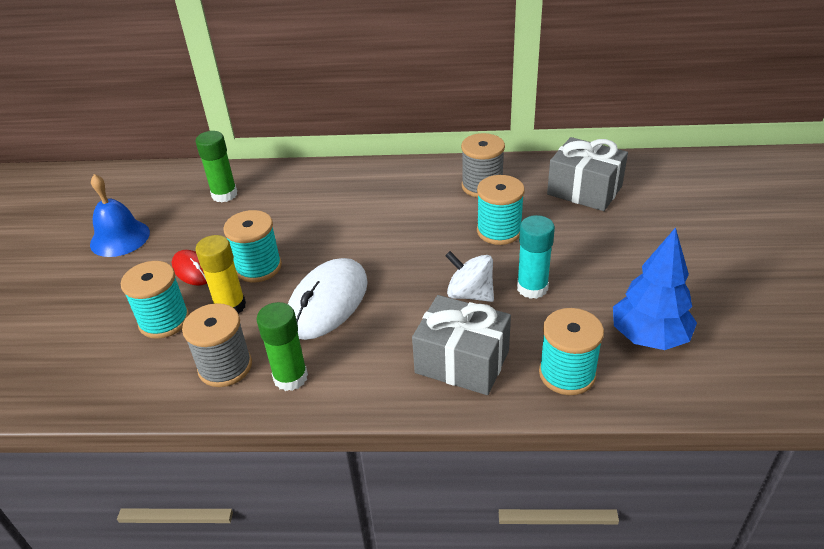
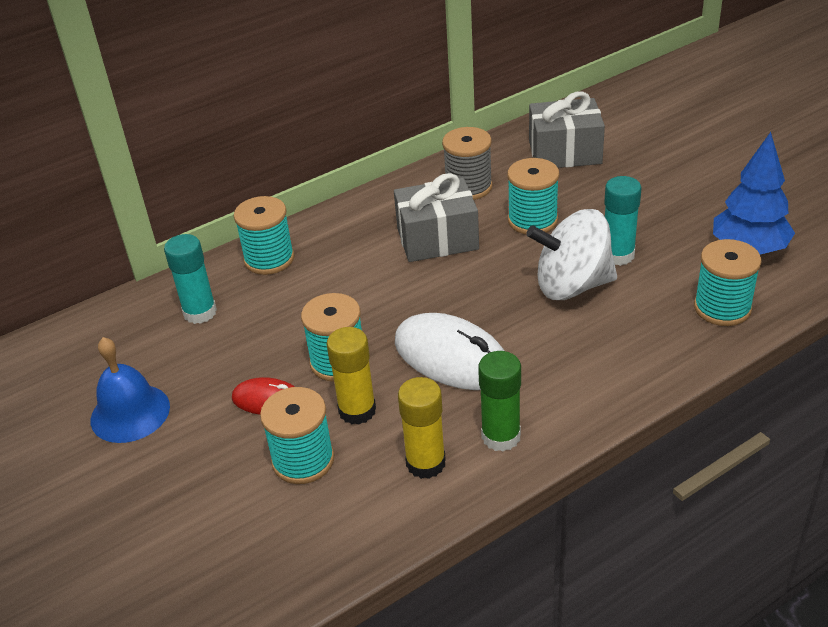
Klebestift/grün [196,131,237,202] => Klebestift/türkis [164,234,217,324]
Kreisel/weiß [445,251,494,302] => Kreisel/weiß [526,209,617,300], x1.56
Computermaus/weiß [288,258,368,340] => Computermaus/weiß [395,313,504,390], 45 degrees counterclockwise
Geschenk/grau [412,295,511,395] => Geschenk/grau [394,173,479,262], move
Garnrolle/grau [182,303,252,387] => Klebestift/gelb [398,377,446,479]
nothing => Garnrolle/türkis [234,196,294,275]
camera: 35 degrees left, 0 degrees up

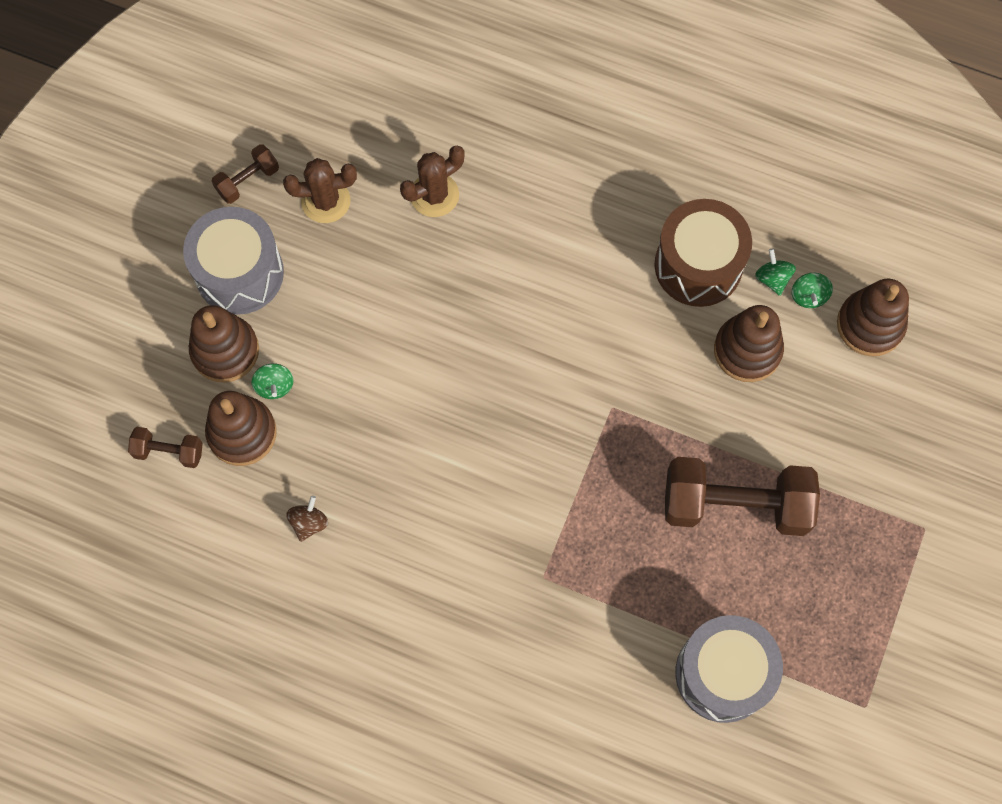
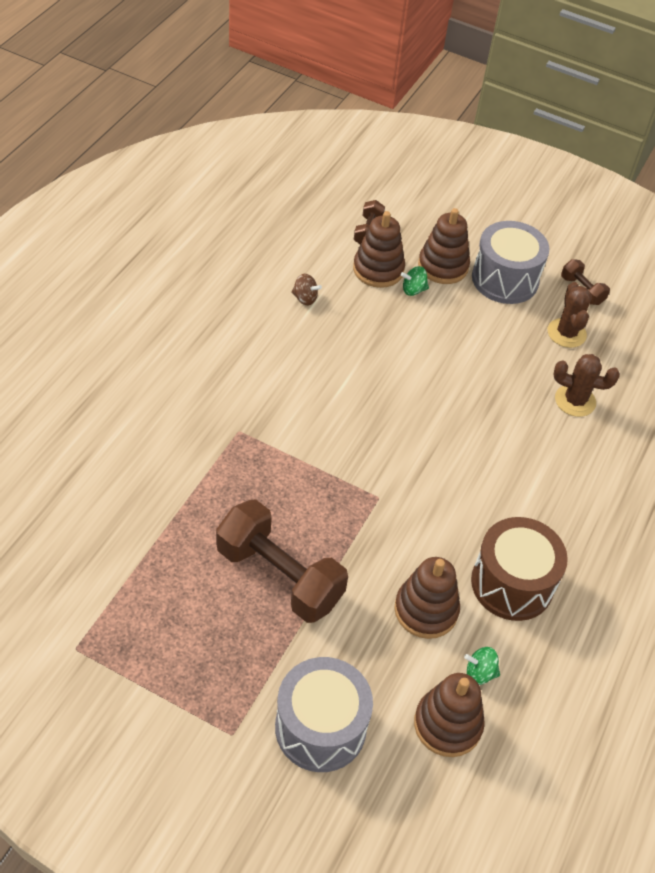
Kaktus/braun [400,146,464,217] => Kaktus/braun [553,354,620,417], 45 degrees counterclockwise
Kreisel/grün [755,249,796,296] => nothing
Hantel/braun [665,457,820,536] => Hantel/braun [216,499,348,623], 60 degrees counterclockwise
Trommel/grau [675,615,783,723] => Trommel/grau [275,657,373,772], move
camera: 90 degrees right, 20 degrees down

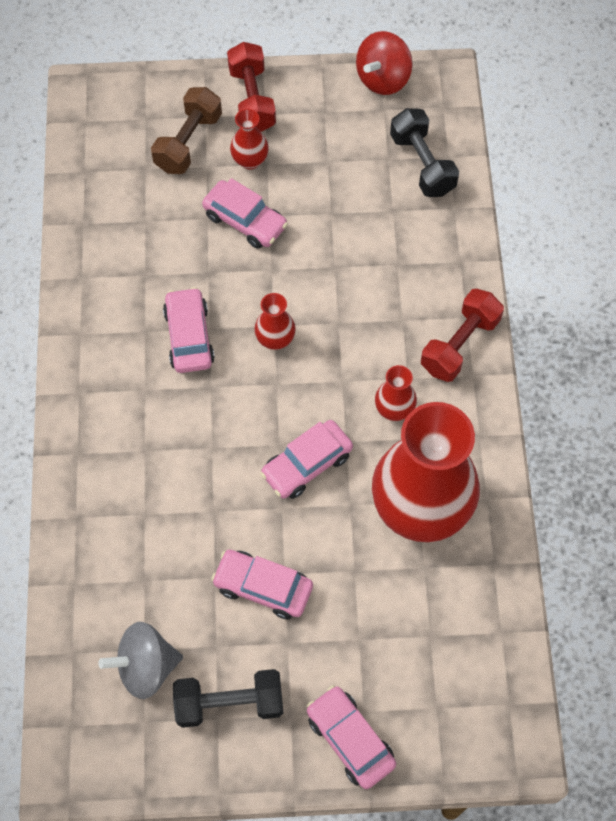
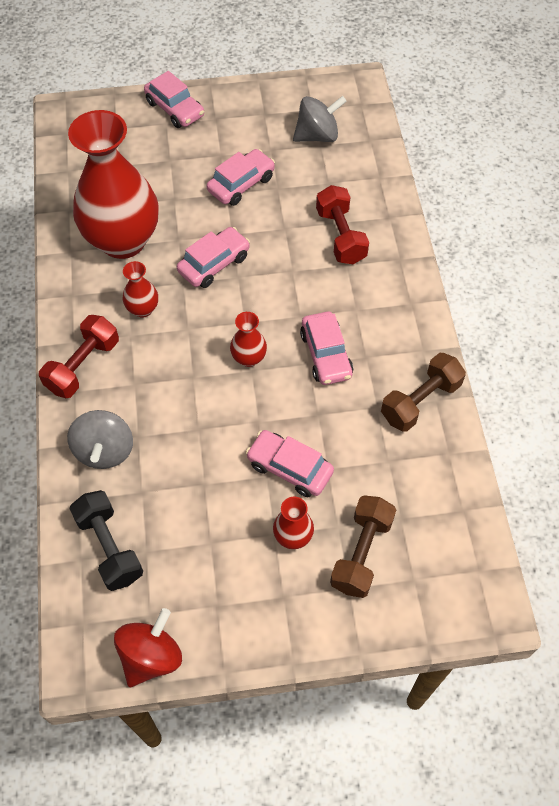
Hantel/rot [227,42,276,132] => Hantel/rot [316,185,369,264], move
Auto/rosa [211,550,313,619] => Auto/rosa [207,149,275,206], 60 degrees counterclockwise
Hantel/schwarz [173,669,283,728] => nothing
nothing => Hantel/braun [381,353,466,432]
nothing => Kreisel/grau [67,410,133,469]
camera: 175 degrees right, 5 degrees down

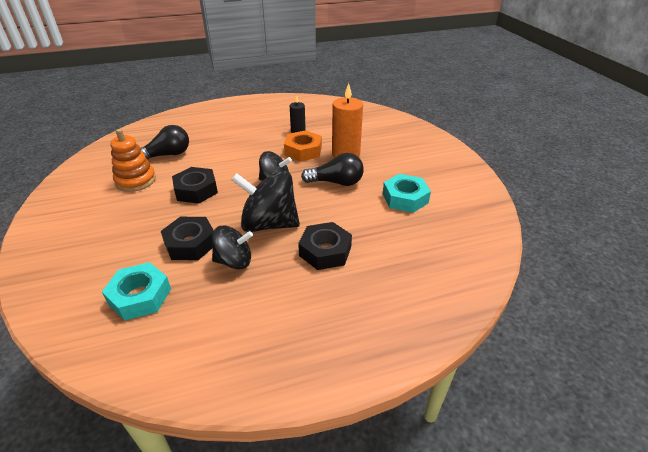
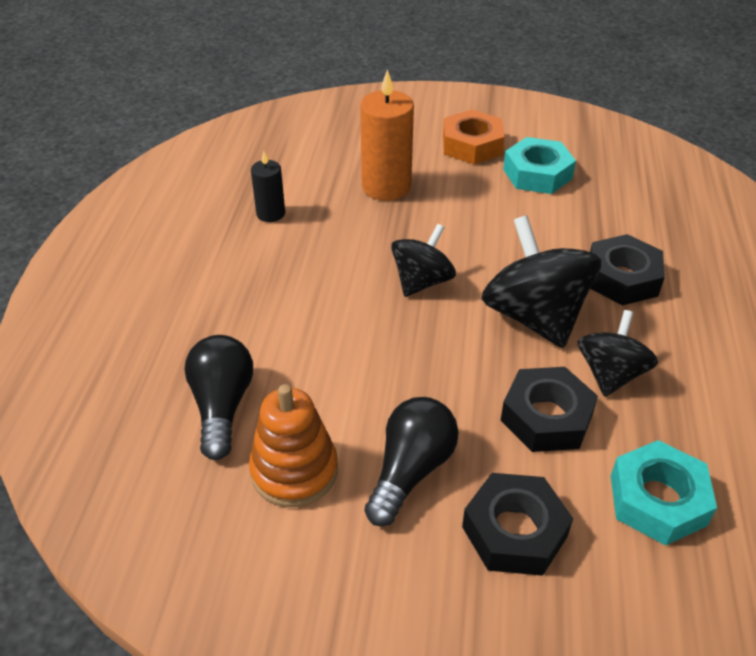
Sechskantmutter/orange [284,130,322,162] => Sechskantmutter/orange [443,110,505,164], move
Glühbirne/schwarz [301,153,364,186] => Glühbirne/schwarz [364,397,459,526], move
Sechskantmutter/schwarz [172,167,218,204] => Sechskantmutter/schwarz [462,473,573,576], move
Kreisel/schwarz [231,171,300,232] => Kreisel/schwarz [482,215,601,348], 120 degrees clockwise
camera: 65 degrees left, 5 degrees up

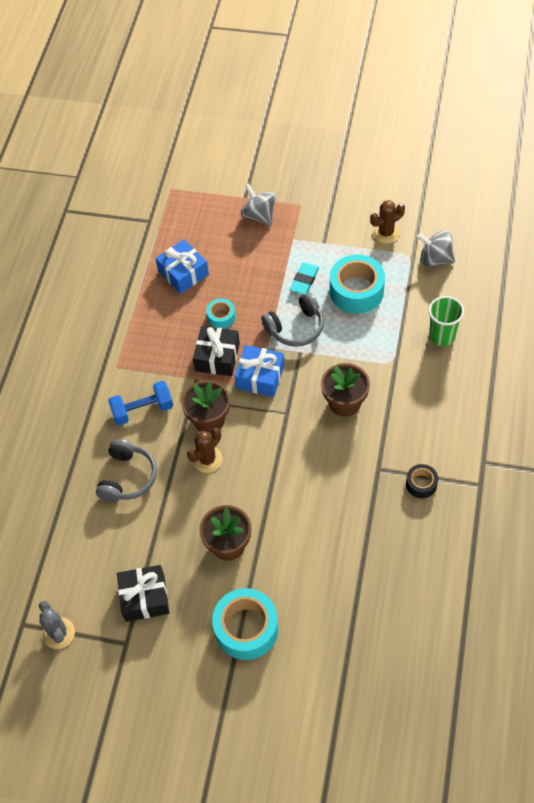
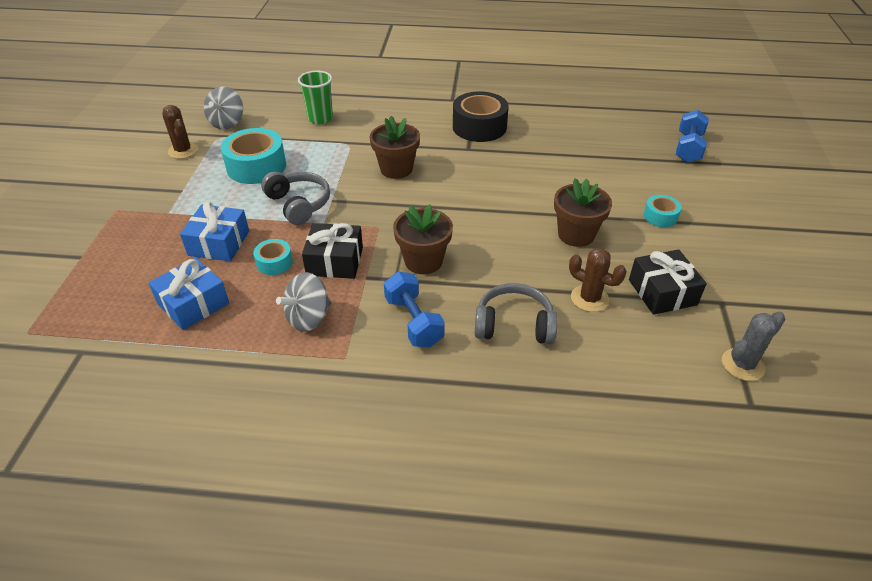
Kreisel/grau [241,183,276,226] => Kreisel/grau [276,272,332,332], move
Radiergummi/türkis [290,262,319,294] => nothing
Geschenk/blau [234,345,285,397] => Geschenk/blau [180,202,249,261], move
Kaktus/braun [187,428,223,473] => Kaktus/braun [569,248,627,312], move
Klebeband/schwarz [406,464,438,498] => Klebeband/schwarz [453,91,509,142], x1.93
Klebeband/türkis [212,588,279,660] => Klebeband/türkis [644,195,682,227], x0.52
nothing => Hantel/blau [676,110,709,163]
camera: 100 degrees left, 15 degrees down

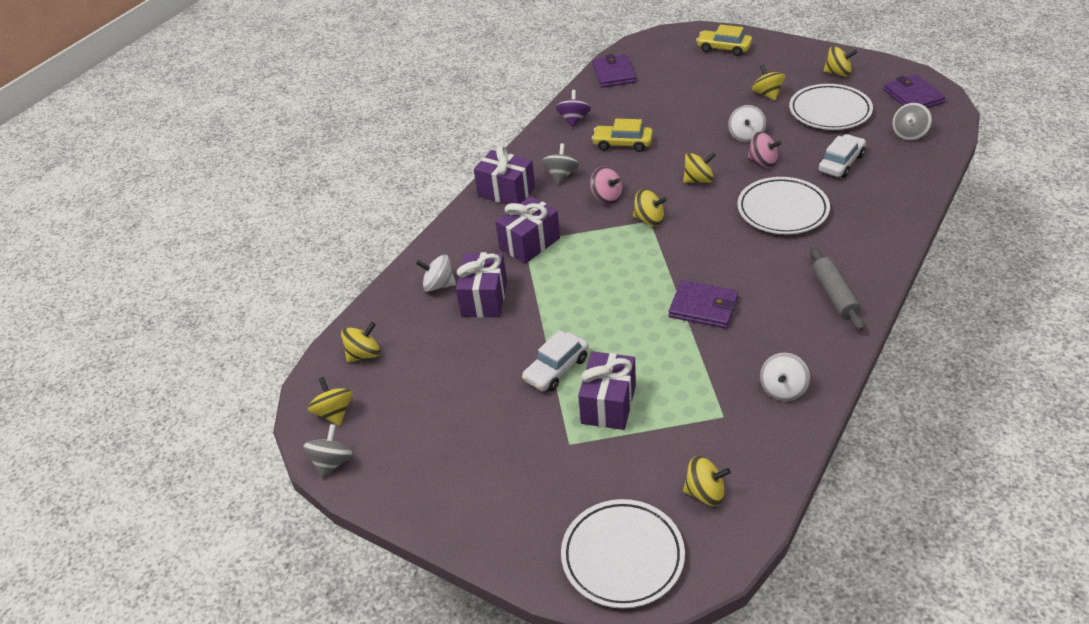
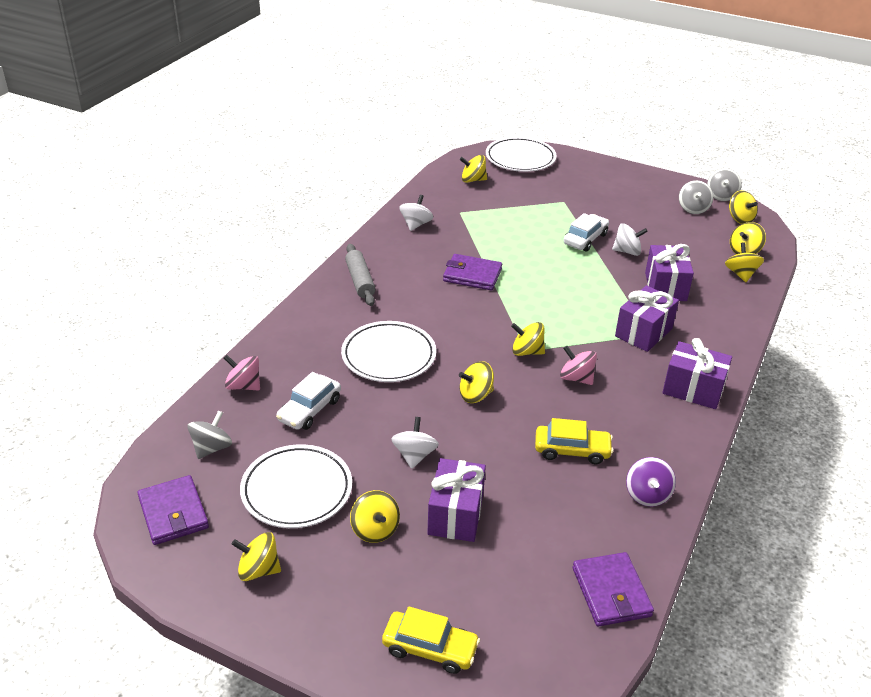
Kreisel/rosa [748,132,782,168] => Kreisel/rosa [224,355,260,390], move
Kreisel/grau [542,143,579,184] => Kreisel/grau [679,180,713,214], move
Kreisel/weiß [416,255,456,292] => Kreisel/weiß [612,223,648,256], move
Geschenk/lila [578,351,636,430] => Geschenk/lila [427,458,486,542], move
nothing => Kreisel/gelb [725,242,764,282]
camera: 170 degrees right, 5 degrees down

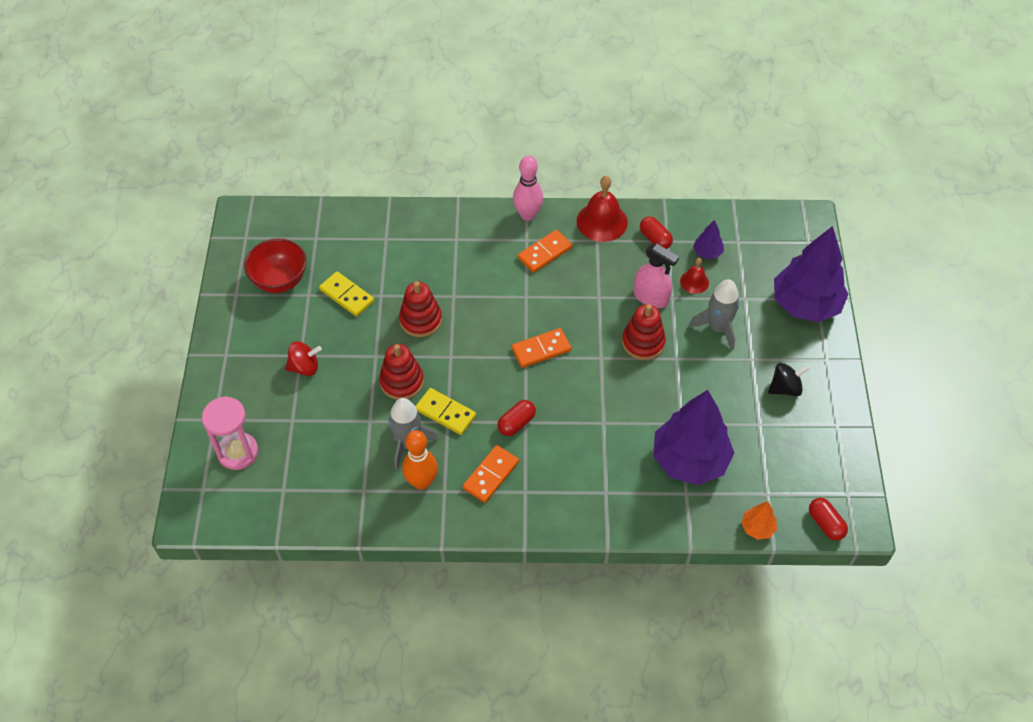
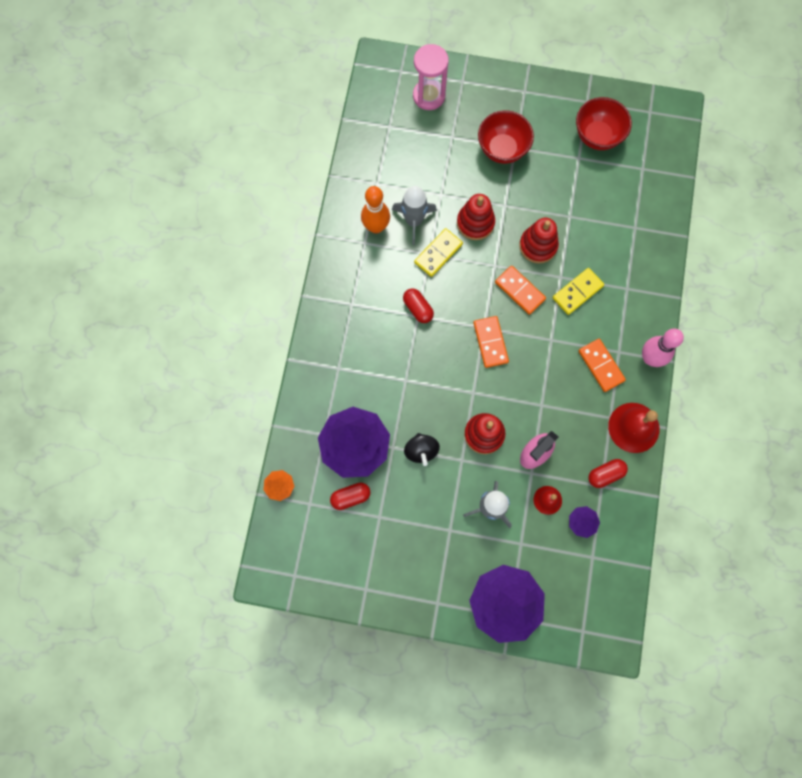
Dominostein/gelb [319,271,374,317] => Dominostein/gelb [553,268,604,315], move
Kreisel/rot [285,341,322,376] => Schüssel/rot [478,110,534,164]
Kreisel/schwarz [768,363,810,396] => Kreisel/schwarz [404,433,440,466], move
Dominostein/orange [463,445,519,503] => Dominostein/orange [495,266,546,315], move
Kapsel/rot [809,498,848,540] => Kapsel/rot [330,482,371,510], move
camera: 100 degrees right, 20 degrees up

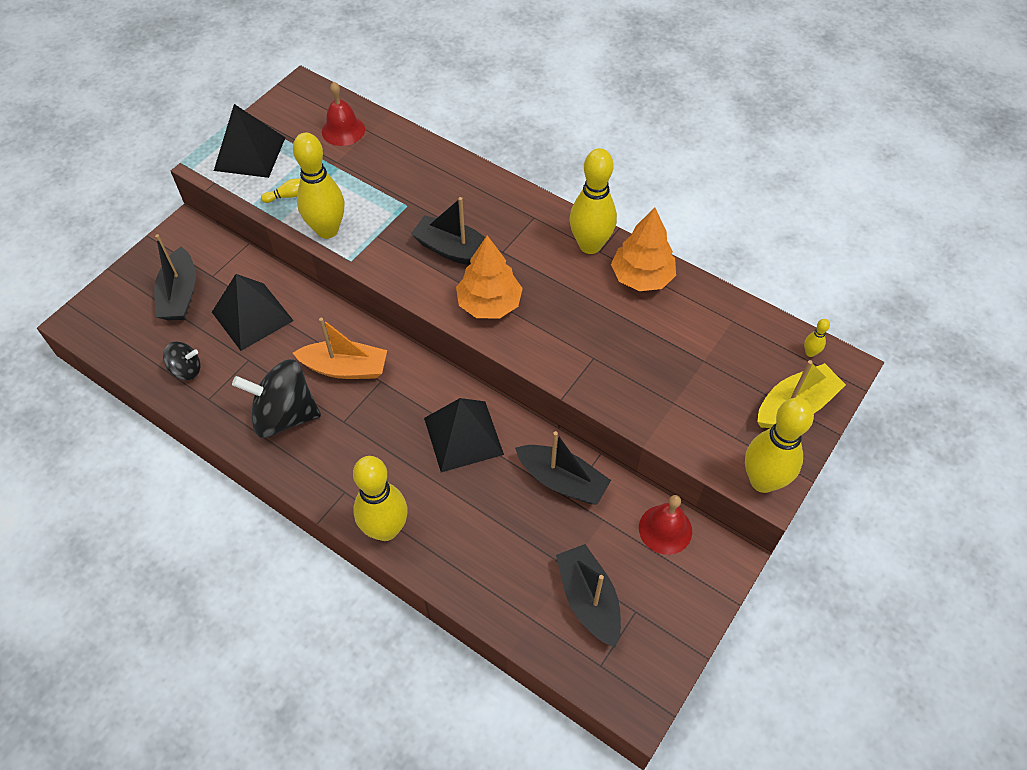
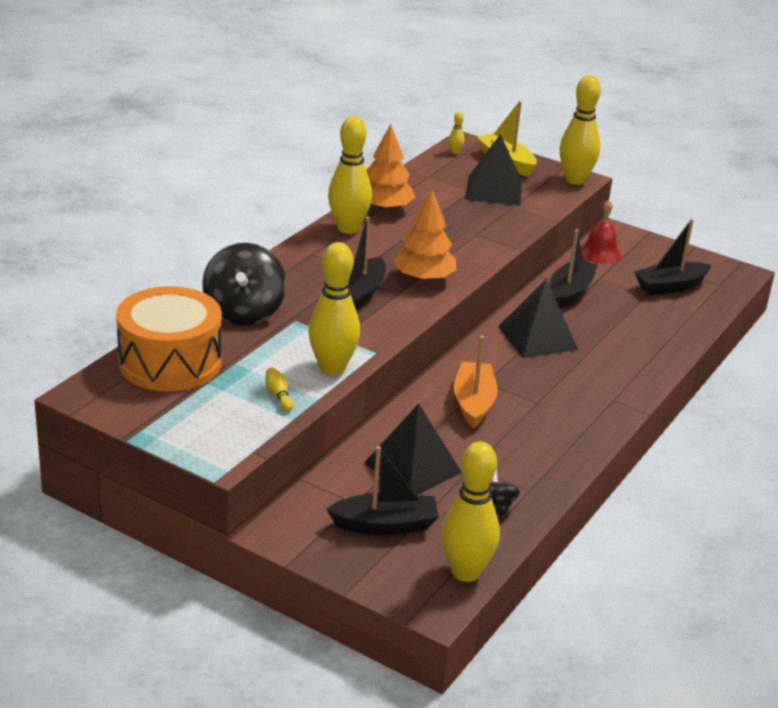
Glocke/rot [322,82,365,146] => Trommel/orange [116,286,222,392]
Pyramide/schwarz [214,104,286,178] => Pyramide/schwarz [465,134,522,206], move
Kreisel/schwarz [232,359,321,438] => Kreisel/schwarz [202,243,286,326], move
Bowlingkegel/gelb [353,456,408,541] => Bowlingkegel/gelb [441,442,500,582], move
camera: 95 degrees left, 25 degrees down

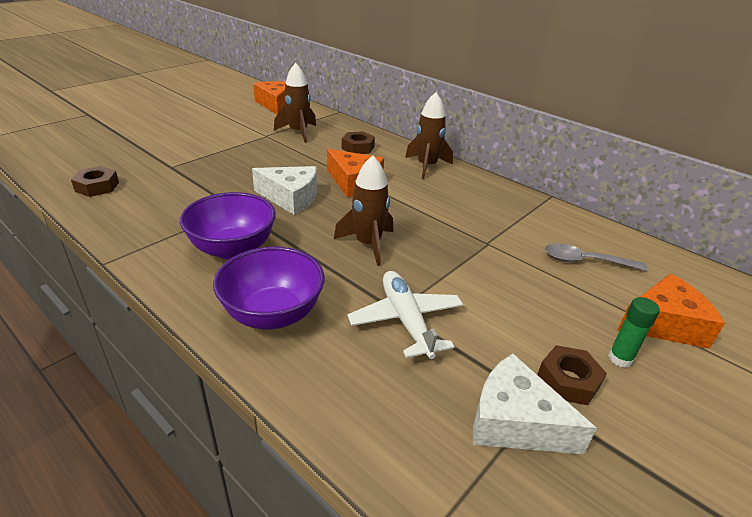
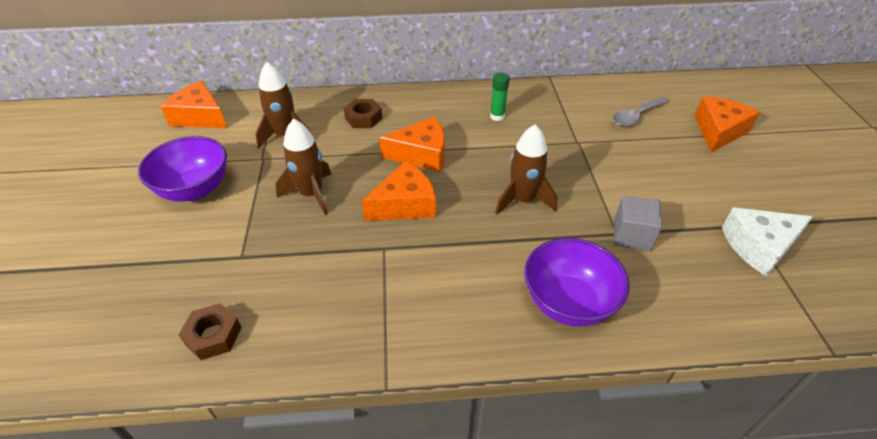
Rakete/braun [405,92,453,179] => Rakete/braun [275,119,332,215], move
Käse/weiß [252,166,317,215] => Käse/orange [362,161,436,221]
Schüssel/lila [180,192,276,260] => Schüssel/lila [138,136,227,202], move
Flugzeug/weiß [347,271,463,359] => Kubus/grau [614,195,663,251]
Klebestift/grün [608,297,660,368] => Klebestift/grün [490,73,509,121], move
Sechskantmutter/braun [537,345,607,405] => nothing
camera: 45 degrees left, 10 degrees up

